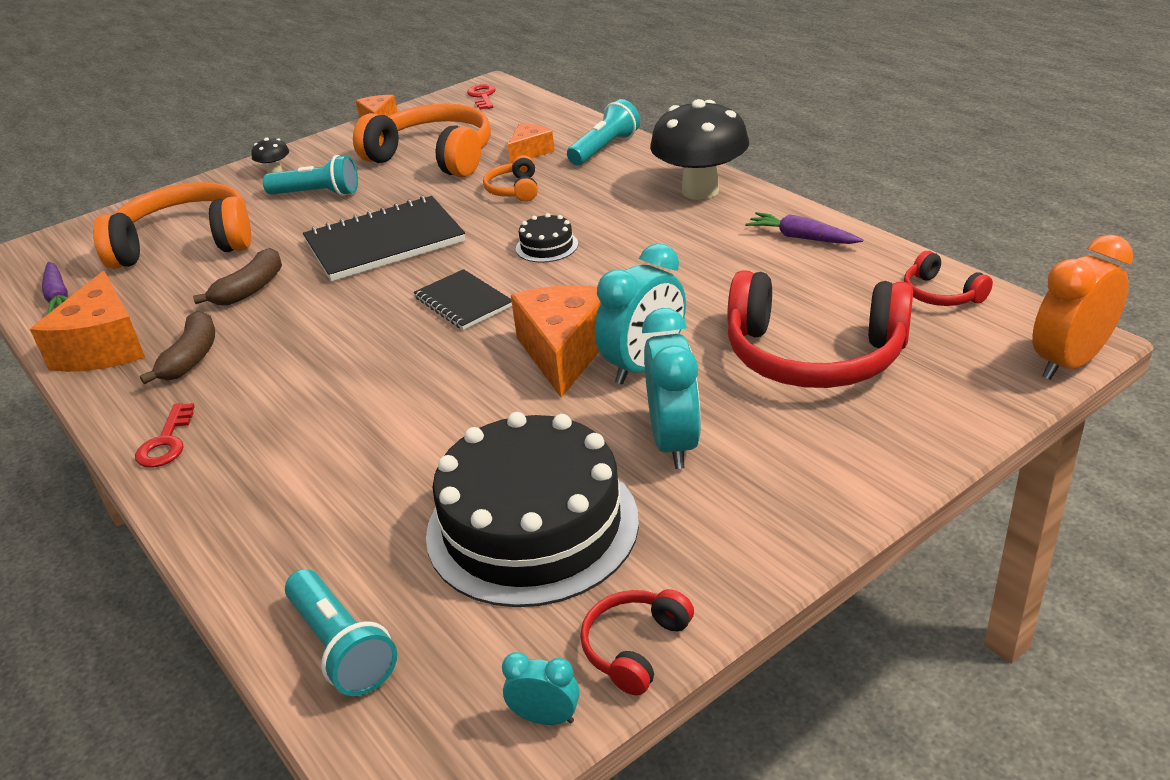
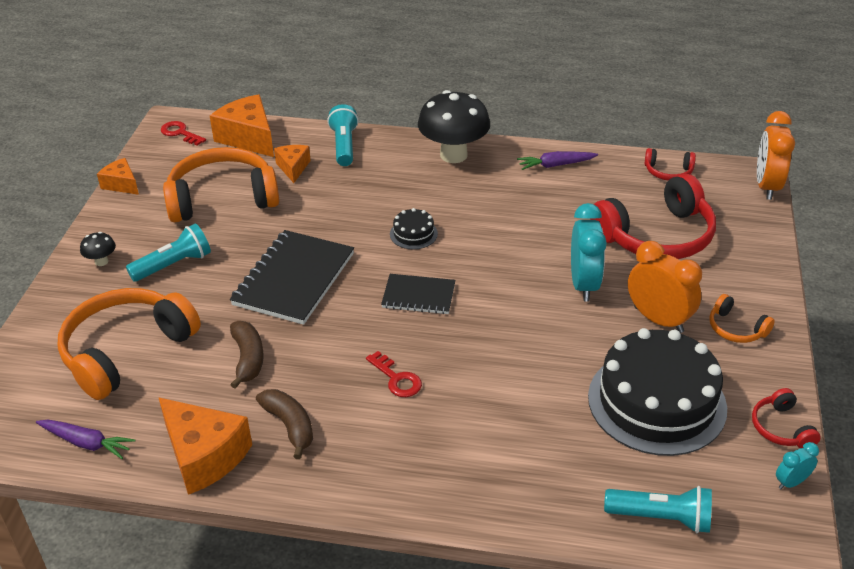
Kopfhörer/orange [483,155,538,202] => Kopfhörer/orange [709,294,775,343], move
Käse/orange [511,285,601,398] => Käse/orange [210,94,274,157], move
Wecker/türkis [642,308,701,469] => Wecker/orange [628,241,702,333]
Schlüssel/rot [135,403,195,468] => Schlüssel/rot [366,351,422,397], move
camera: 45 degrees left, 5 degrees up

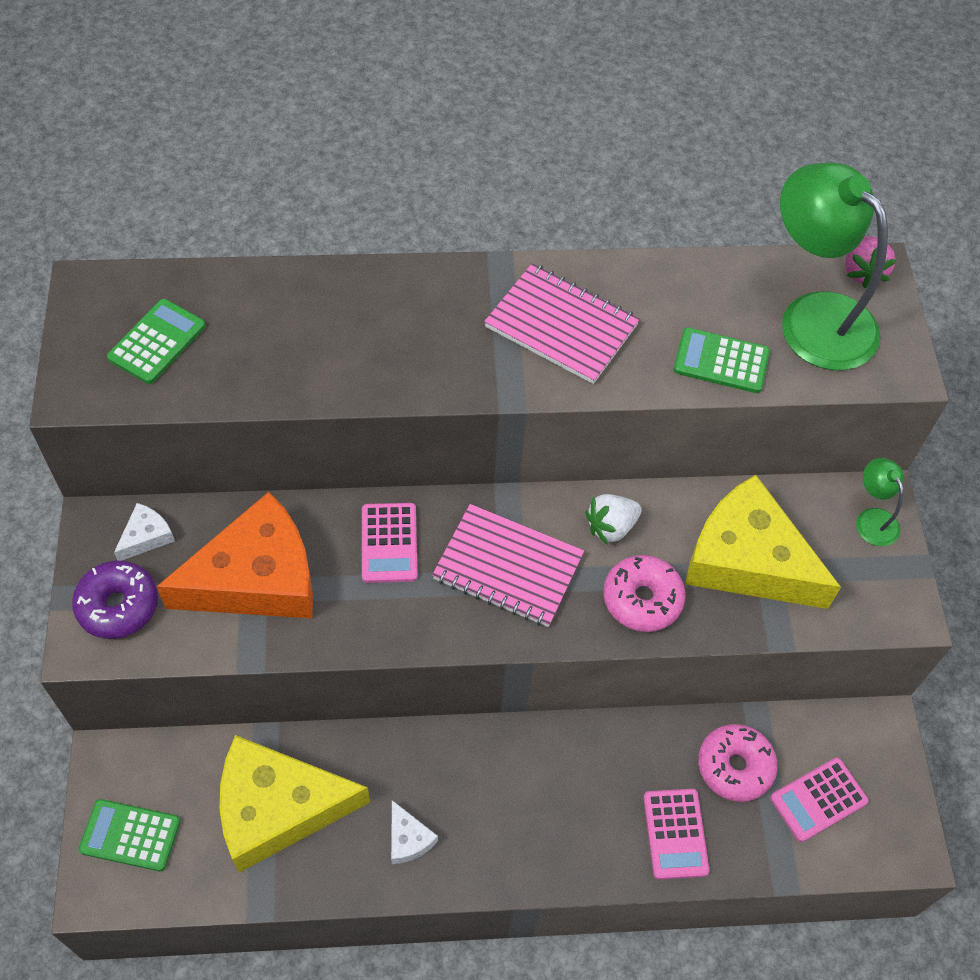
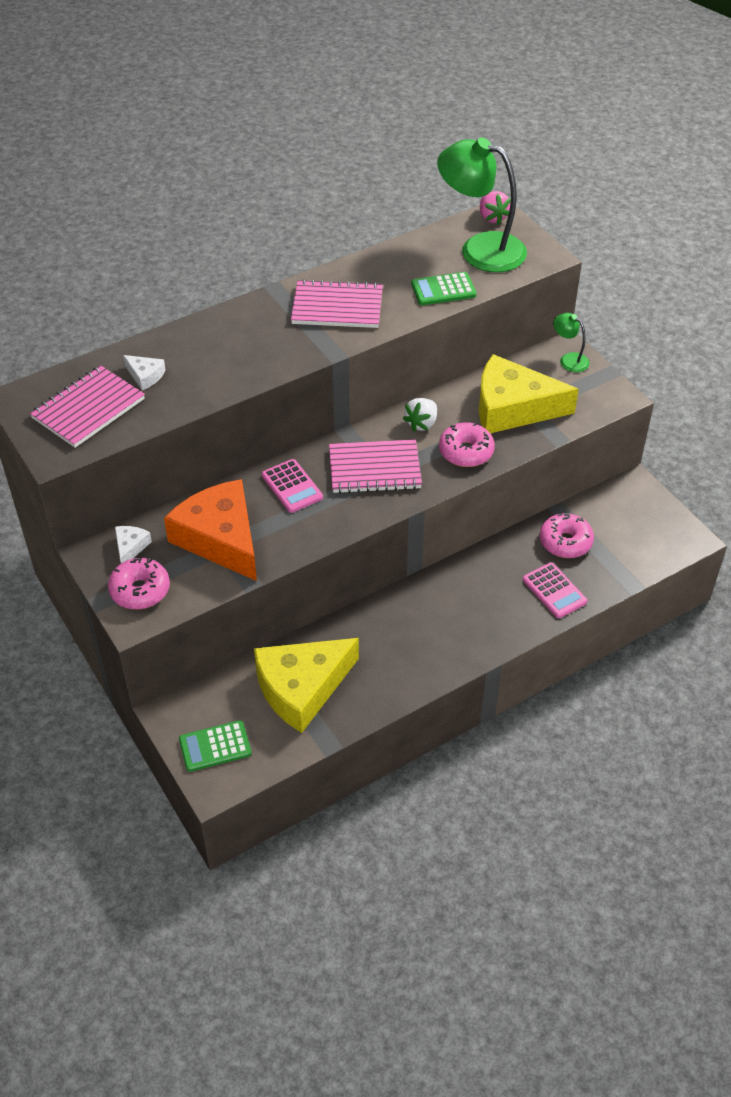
Taschenrechner/grün [107,299,206,384] => Notizbuch/rosa [30,365,145,448]
Käse/orange [156,492,313,618] => Käse/orange [164,479,257,581], 75 degrees counterclockwise
Donut/lila [72,561,158,639] => Donut/rosa [108,558,170,610]
Taschenrechner/rosa [770,758,869,842] => nothing
Käse/weiß [391,800,438,864] => Käse/weiß [123,355,166,390], move
camera: 25 degrees left, 10 degrees down

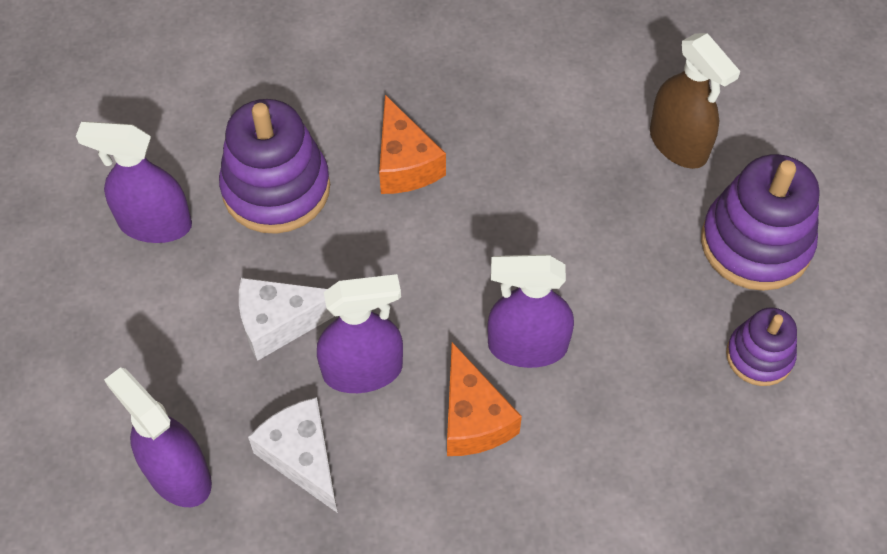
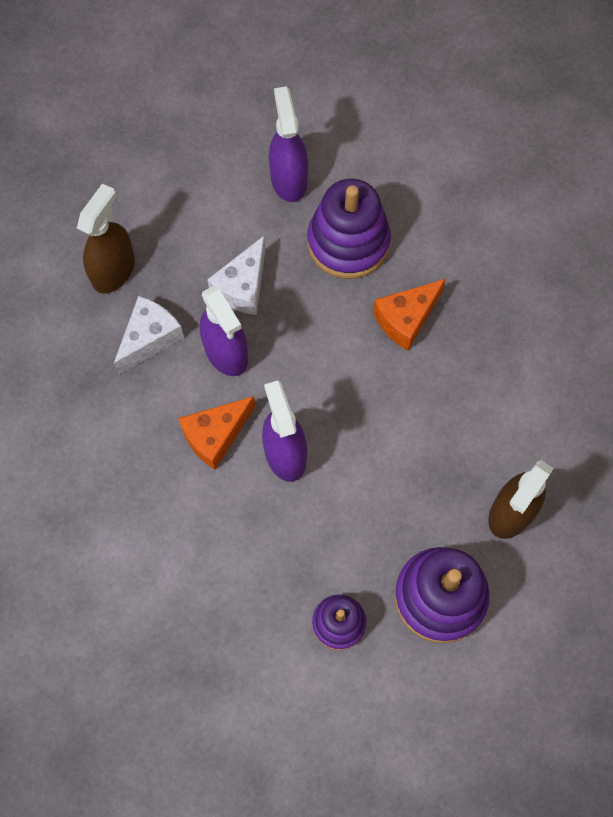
Käse/weiß [239,278,335,361] => Käse/weiß [207,236,265,315], 120 degrees counterclockwise
Sprühflasche/lila [104,367,212,507] => Sprühflasche/braun [77,184,135,294]
camera: 70 degrees right, 10 degrees up

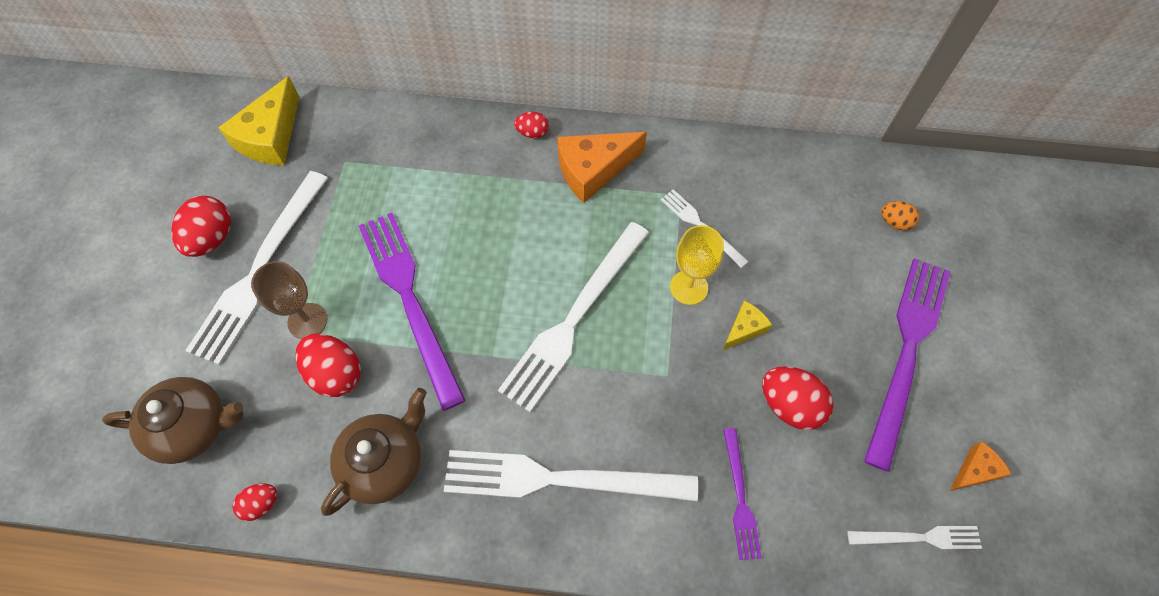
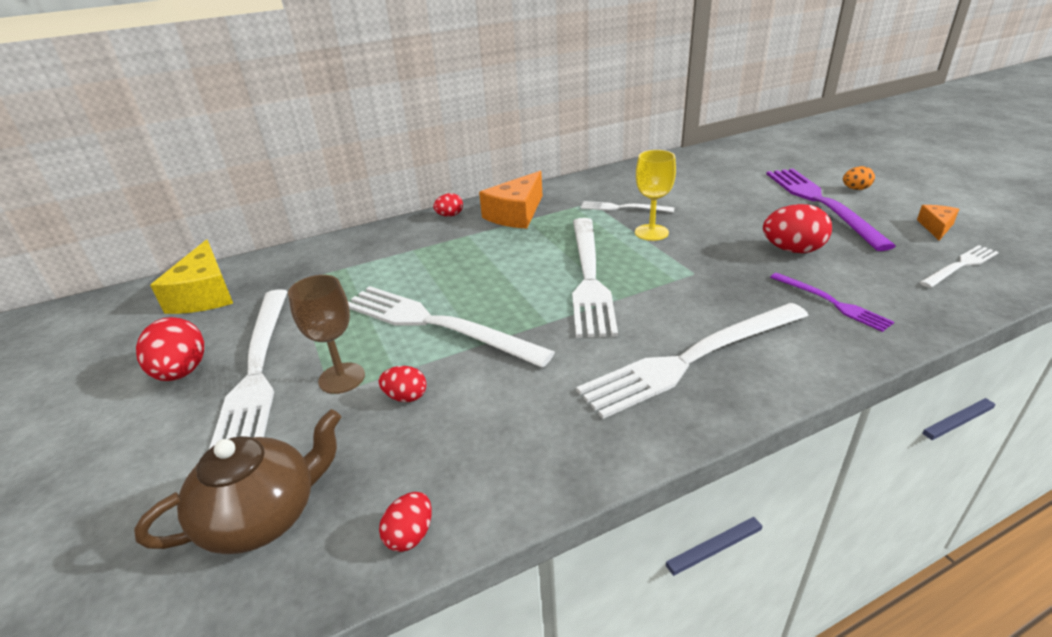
Ei/orange [881,201,919,230] => Ei/orange [843,166,875,190], move
Gabel/lila [359,213,466,411] => Gabel/weiß [348,286,555,368]
Käse/gelb [723,301,772,350] => nothing
Ei/rot [295,334,361,397] => Ei/rot [379,366,427,402], x0.57
Teekanne/braun [321,388,427,516] => nothing
camera: 30 degrees left, 30 degrees down

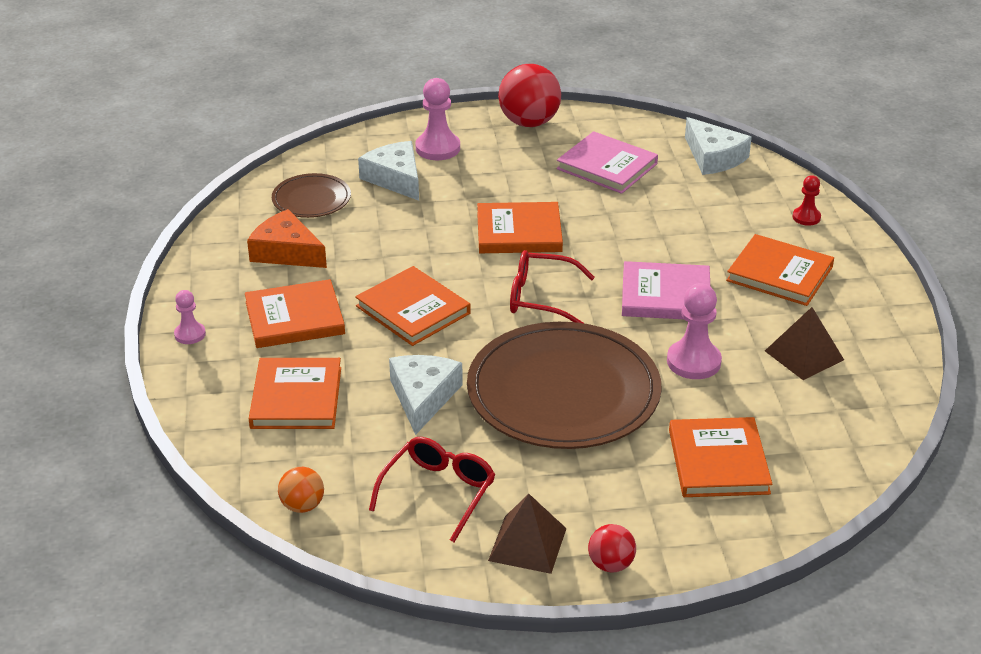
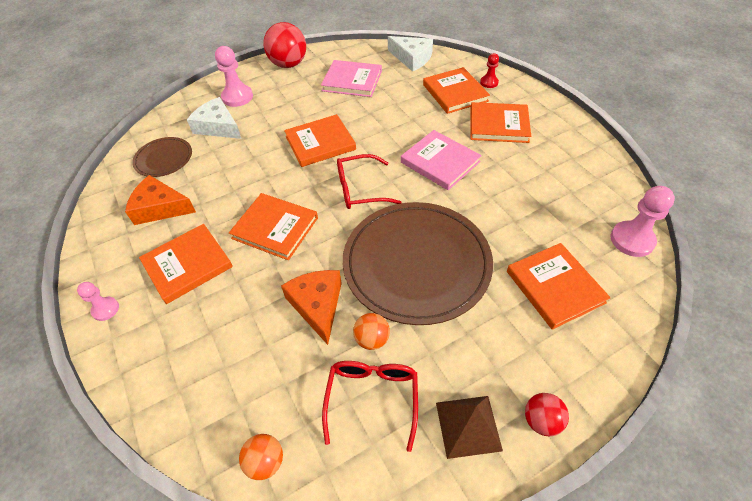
Buch/rosa [622,261,710,319] => Buch/rosa [401,130,482,190], 60 degrees clockwise
Bauer/rosa [667,283,722,379] => Bauer/rosa [611,186,675,257], move
Pyramide/braun [765,307,844,380] => nothing
Käse/weiß [389,355,463,435] => Käse/orange [281,270,342,345]
Buch/orange [249,358,341,429] => Buch/orange [423,67,490,114], move
nothing => Ball/orange [353,313,390,350]
camera: 20 degrees left, 15 degrees up

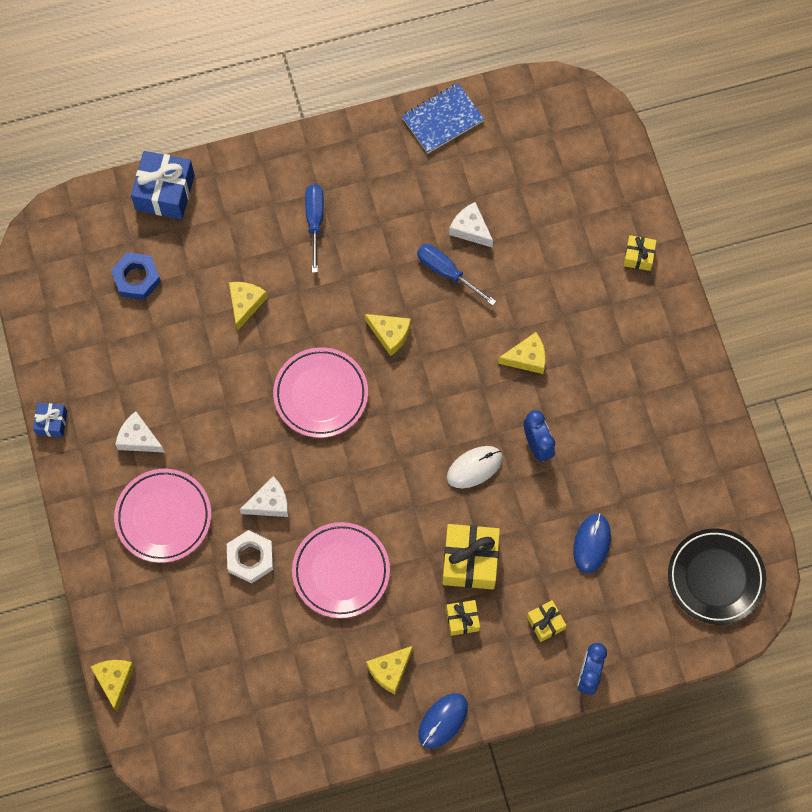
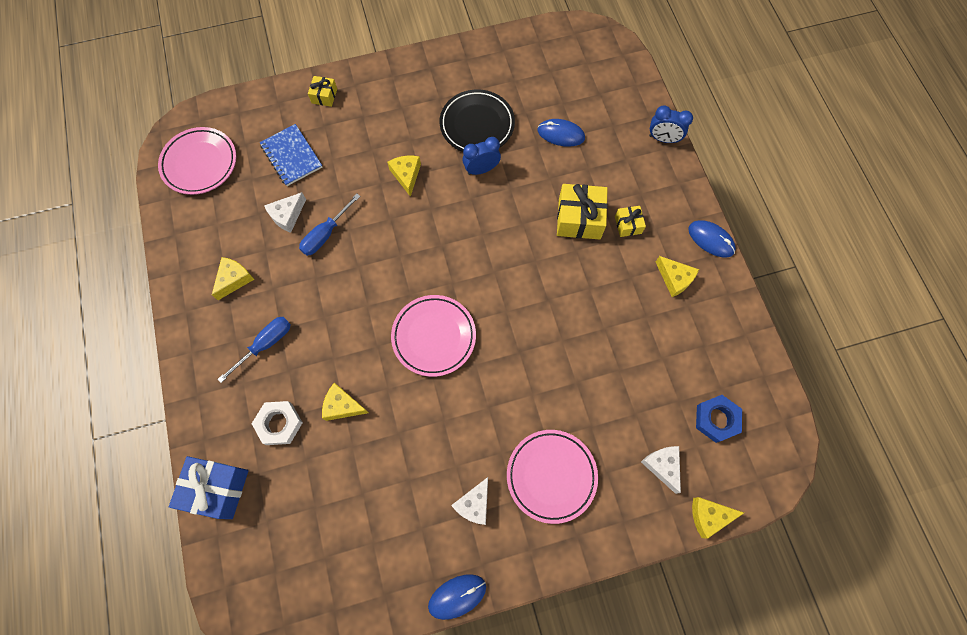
Notizbuch/blau [402,83,484,153] => Notizbuch/blau [260,124,322,186], move
Schraubenzieher/blau [305,184,324,273] => Schraubenzieher/blau [218,317,291,383], 135 degrees clockwise
Sechskantmutter/blau [111,252,161,300] => Sechskantmutter/blau [696,395,742,443], move
Käse/gelb [365,314,411,356] => Käse/gelb [212,257,254,300], move
Geschenk/blau [33,403,67,437] => Computermaus/blau [428,574,486,620]
Computermaus/weiß [447,446,503,488] => nothing
Käse/weiß [239,476,288,517] => Käse/weiß [641,446,681,494], move
Teller/rosa [292,522,390,618] => Teller/rosa [158,127,236,195], move
Teller/schwarz [668,529,766,625] => Teller/schwarz [440,89,515,152], move
Sechskantmutter/weiß [227,530,273,584] => Sechskantmutter/weiß [252,401,303,445], move
Geschenk/gelb [527,600,566,642] => nothing
camera: 90 degrees left, 0 degrees up

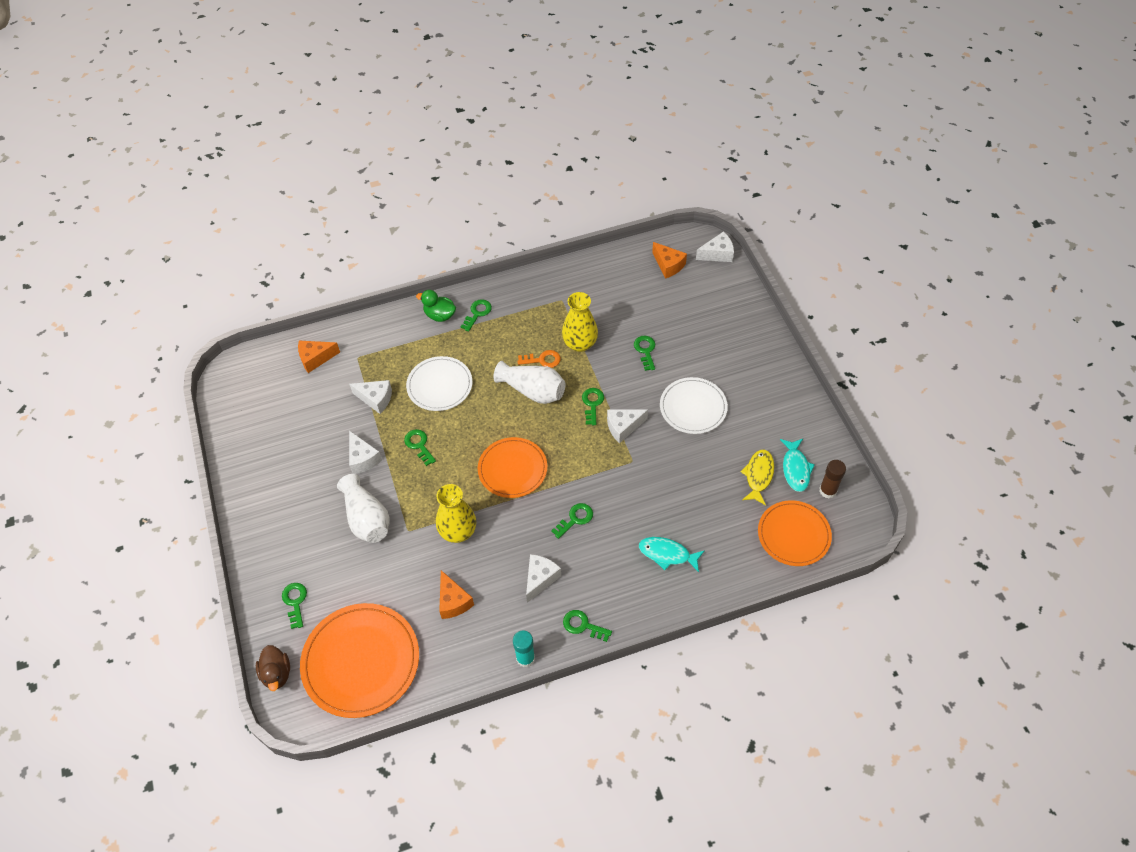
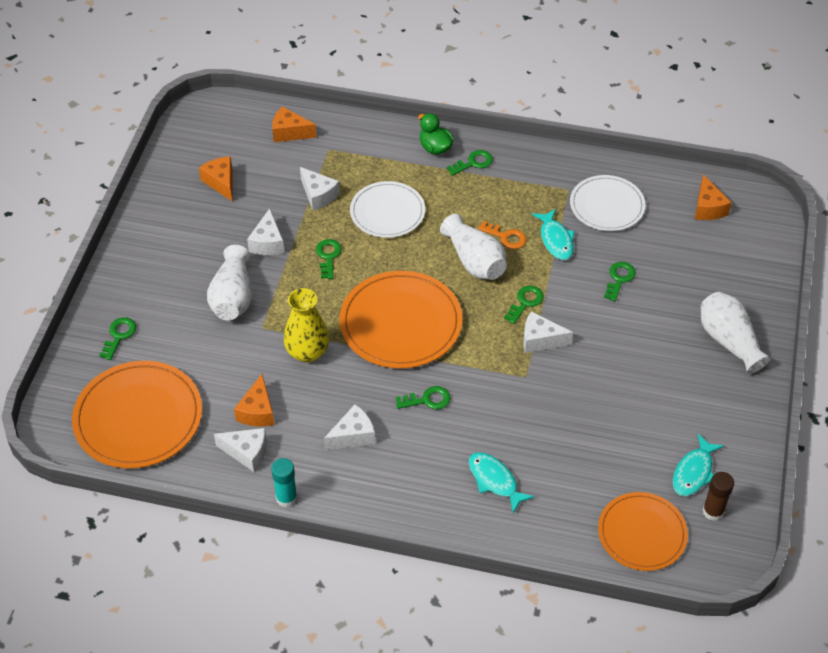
Käse/weiß [696,231,734,262] => Käse/weiß [214,428,267,472], move
Vase/gelb [562,292,598,352] => Fisch/türkis [532,209,575,260]
Teller/weiß [660,377,728,434] => Teller/weiß [570,175,645,231], move
Teller/orange [478,437,547,498] => Teller/orange [340,271,462,368], x1.53
Fisch/gelb [740,450,774,505] => nothing
Schlüssel/grün [563,610,612,642] => nothing
Ente/braun [256,645,290,691] => nothing
nothing => Käse/orange [199,156,233,201]
nothing => Vase/weiß [701,292,771,374]
camera: 30 degrees right, 5 degrees down

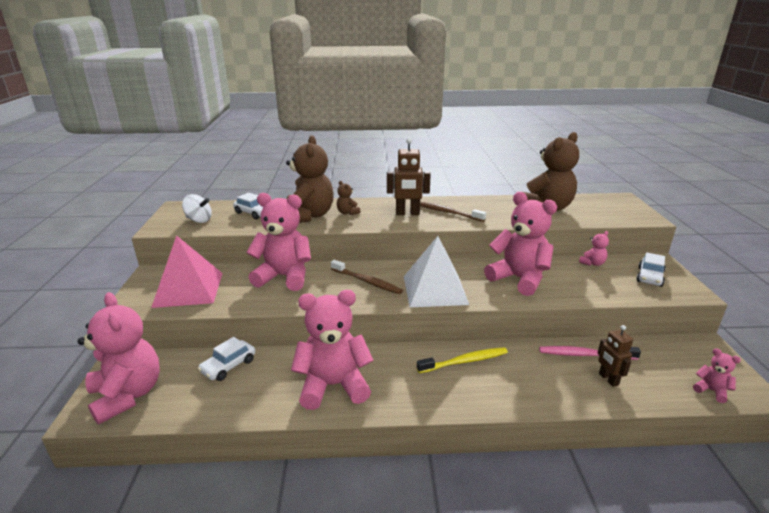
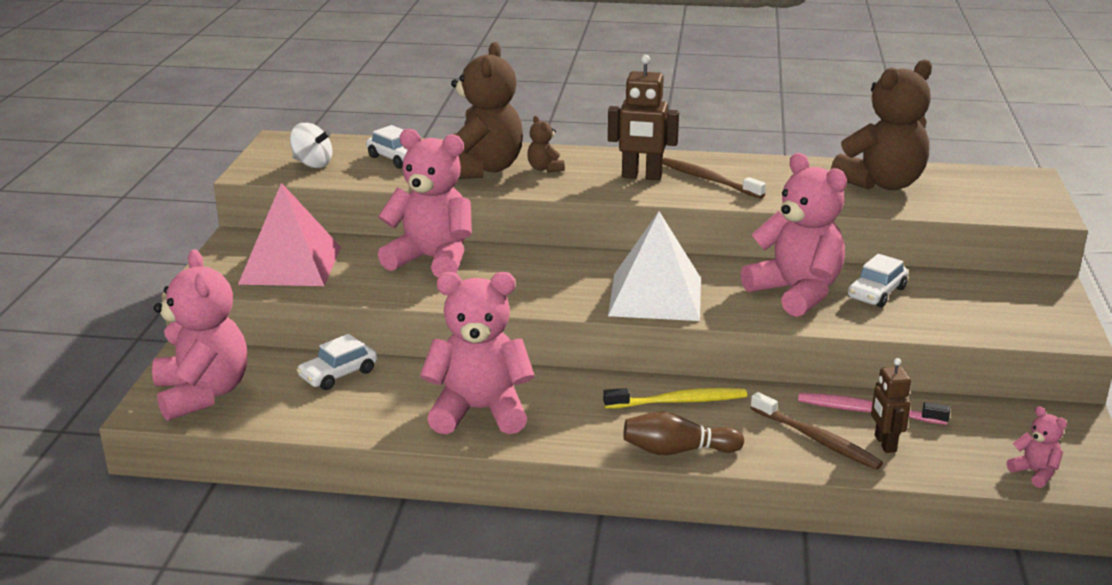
Teddybär/rosa [579,231,609,266] => nothing
Auto/weiß [636,252,666,287] => Auto/weiß [848,254,908,308], move
Zahnbürste/braun [331,260,403,294] => Zahnbürste/braun [751,392,883,470], move
nothing => Bowlingkegel/braun [623,411,744,455]
camera: 10 degrees right, 0 degrees up

